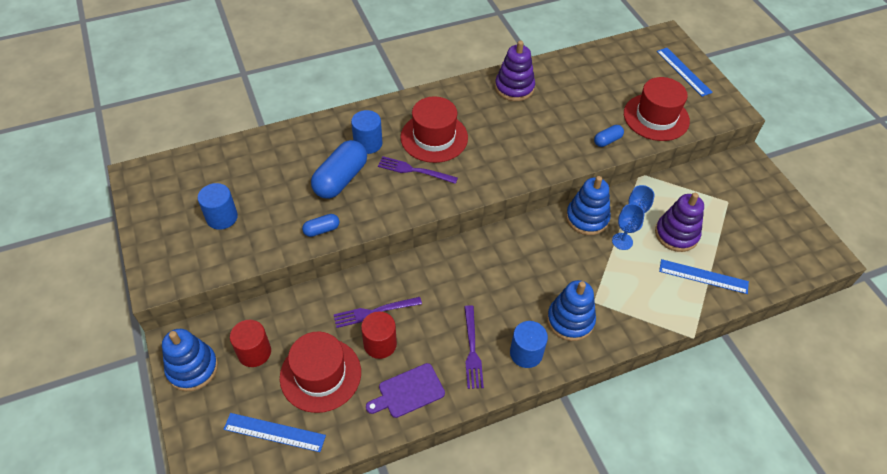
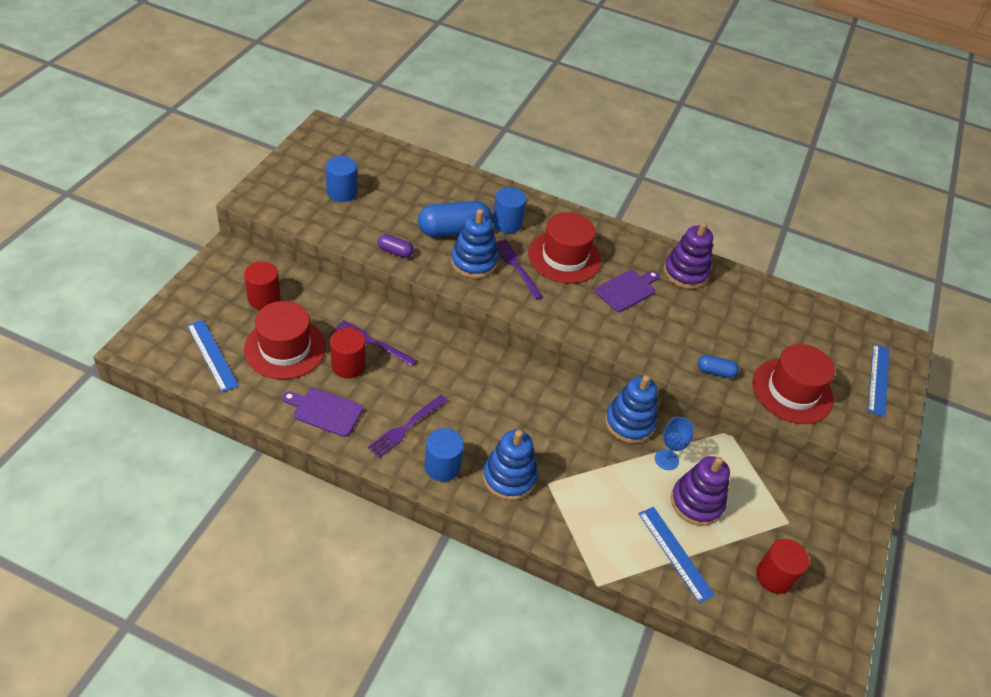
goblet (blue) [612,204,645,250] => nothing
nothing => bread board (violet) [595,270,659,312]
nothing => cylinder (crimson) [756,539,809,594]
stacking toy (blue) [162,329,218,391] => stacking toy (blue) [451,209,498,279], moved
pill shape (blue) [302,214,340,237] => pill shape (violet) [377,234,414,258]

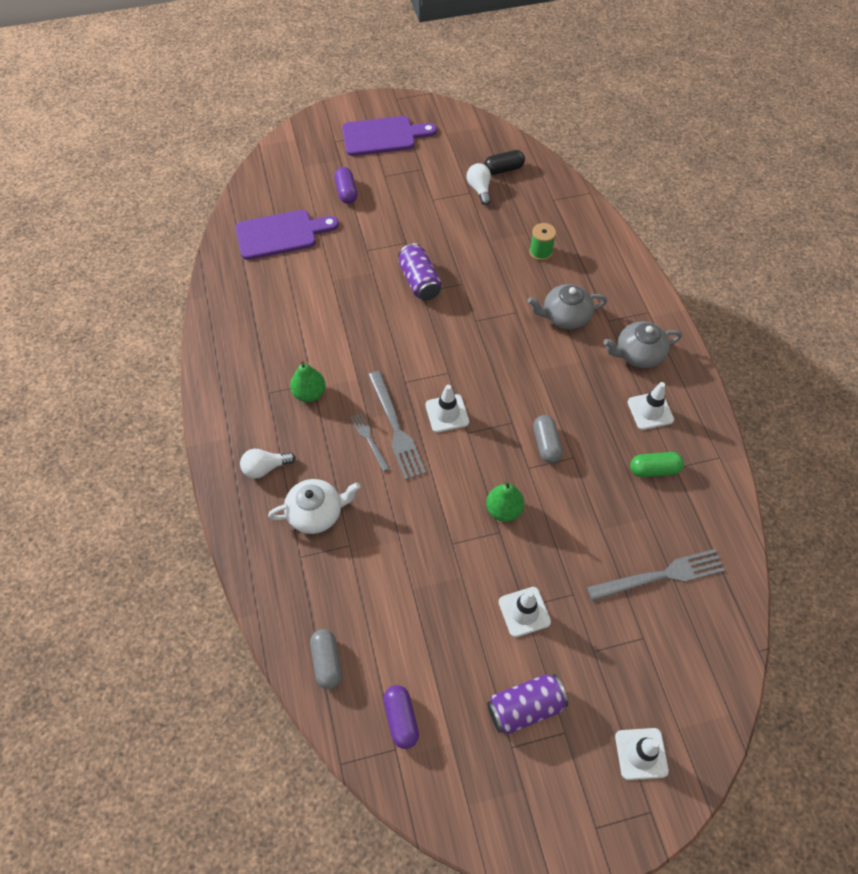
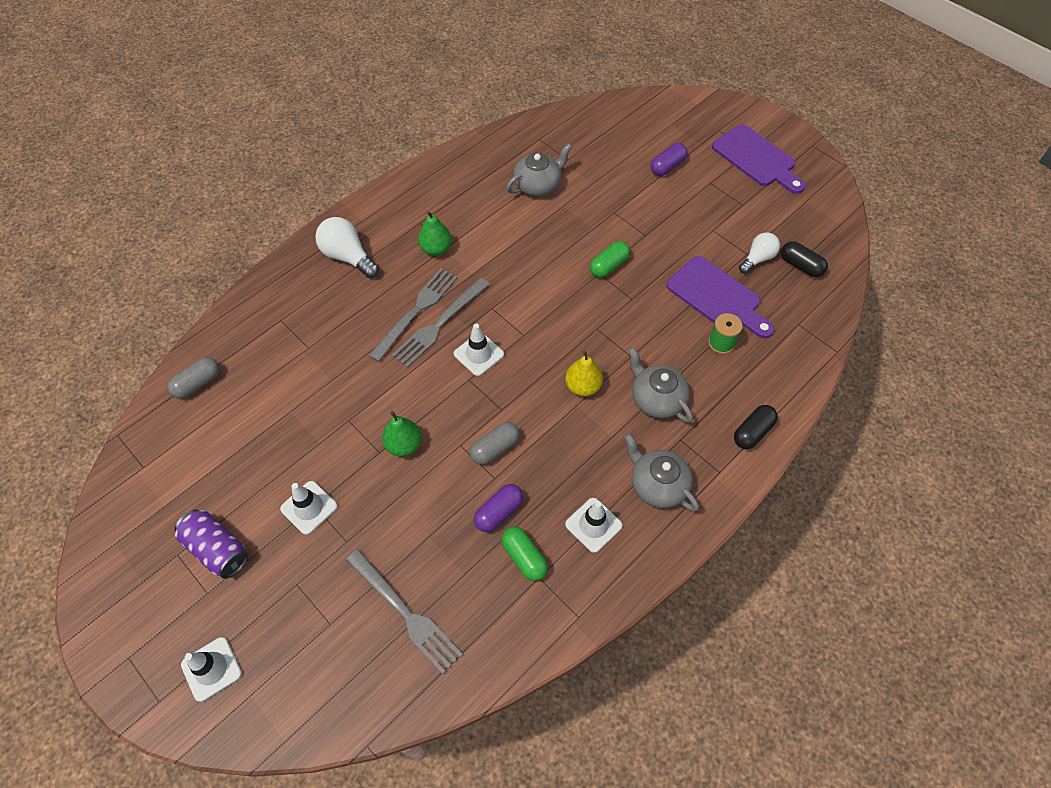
tea pot (white) [268,479,360,534] => nothing
nothing => tea pot (ash-grey) [506,143,572,196]
nothing => toy pear (golden) [565,350,603,396]
nothing => pill shape (black) [734,405,778,449]
bread board (violet) [235,210,339,260] => bread board (violet) [666,256,774,338], moved
pill shape (violet) [383,685,419,749] => pill shape (violet) [474,484,523,532], moved
soda can (violet) [398,243,442,301] => pill shape (leaf-green) [590,241,630,278]
lightbulb (white) [240,449,295,479] => lightbulb (white) [315,217,379,278], x1.51
dinner fork (ash-grey) [350,413,390,472] => dinner fork (ash-grey) [369,268,458,362], x1.80

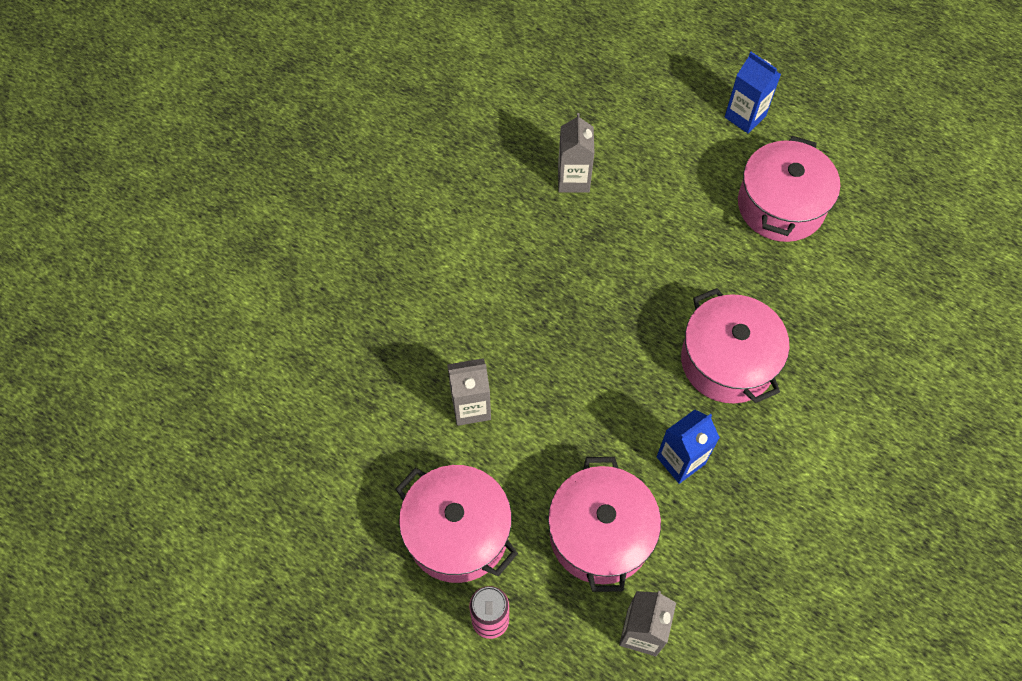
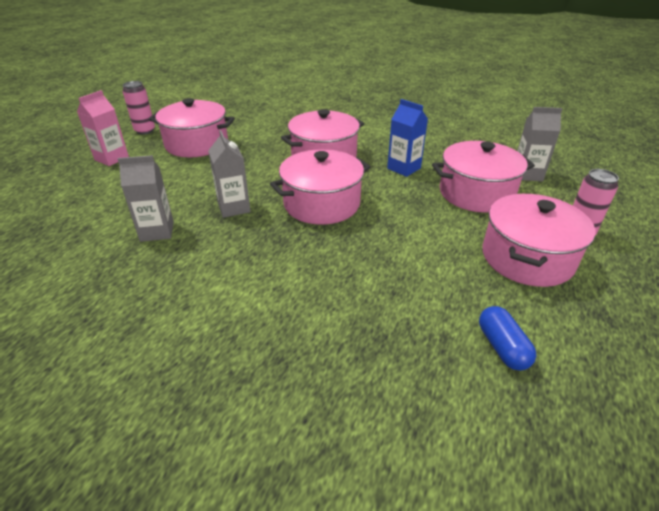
nothing => soda can (pink) [123,81,155,135]
nothing => pot (pink) [270,149,370,225]
nothing => pill shape (blue) [479,306,536,371]
carton (ash-grey) [447,358,491,426] => carton (ash-grey) [208,130,251,218], moved
carton (blue) [725,52,781,134] => carton (pink) [77,90,129,166]

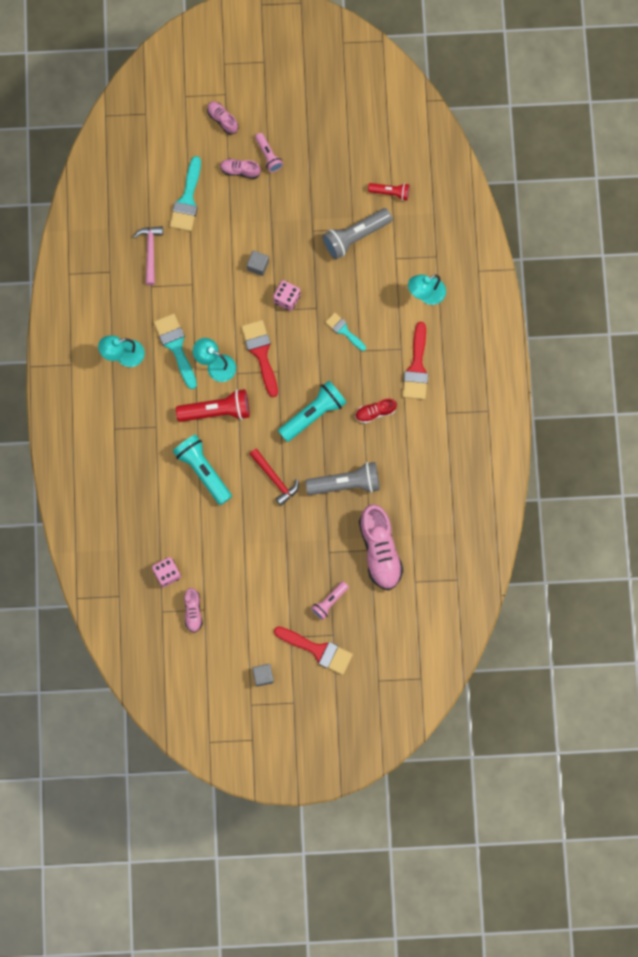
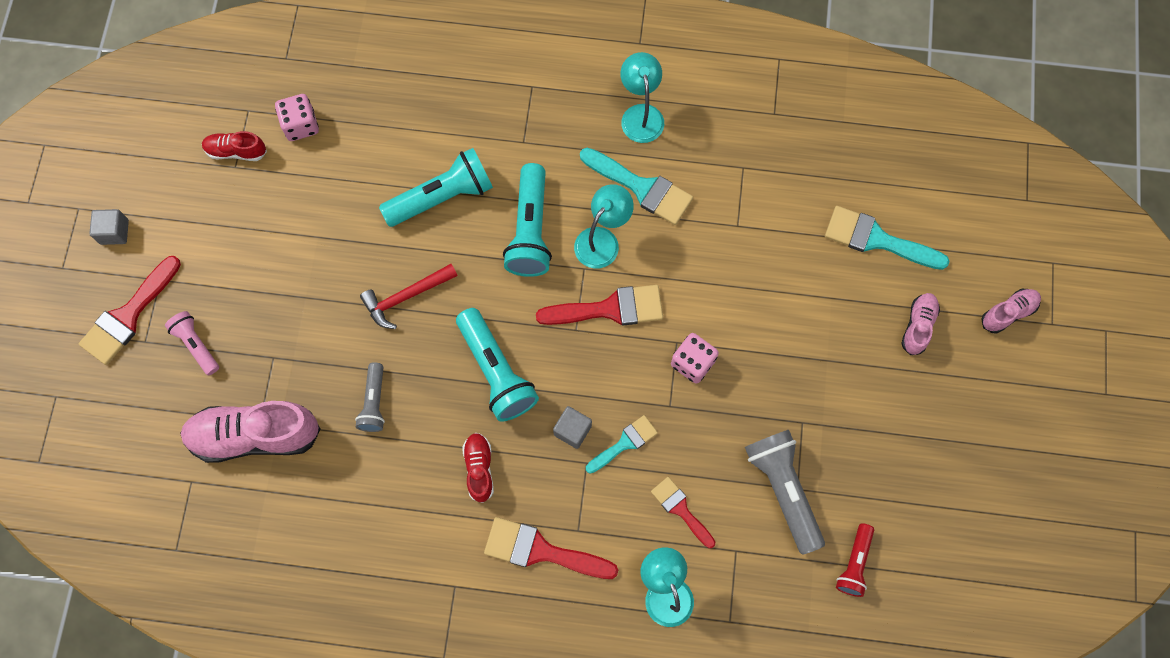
carpenter's hammer (pink) [133,226,163,285] => nothing
torch (pink) [255,133,283,172] => nothing
nothing => paint brush (crimson) [651,477,715,548]
cube (ash-grey) [247,250,269,276] => cube (ash-grey) [553,406,592,449], moved
torch (crimson) [176,389,250,422] => torch (teal) [503,163,552,277]
lace-up shoe (pink) [184,588,203,633] => lace-up shoe (crimson) [202,131,267,161]
paint brush (teal) [154,314,197,389] => paint brush (teal) [580,148,693,225], 45 degrees clockwise
torch (ash-grey) [305,462,380,495] => torch (ash-grey) [355,362,385,432], x0.58

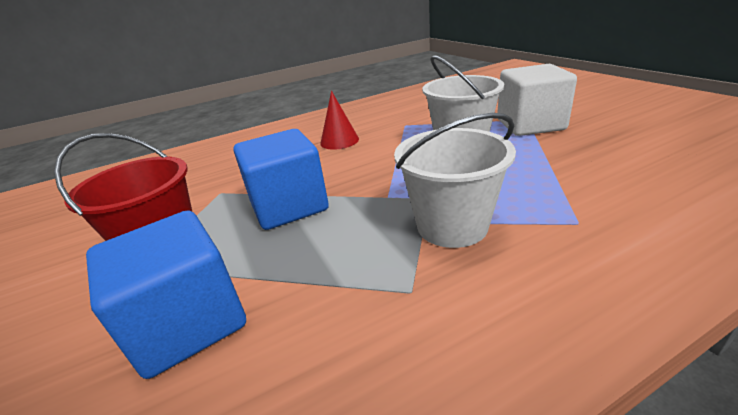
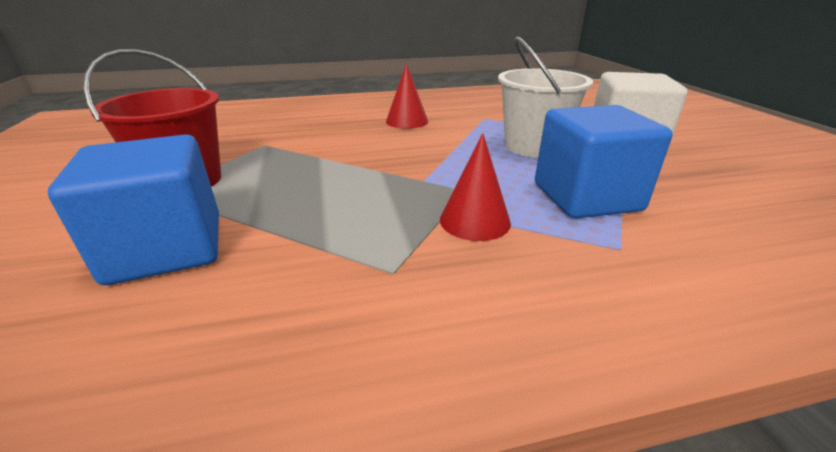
cube (blue) [233,129,329,230] => cube (blue) [535,105,673,218], moved
pail (white) [394,113,516,248] => cone shape (crimson) [440,133,511,241]

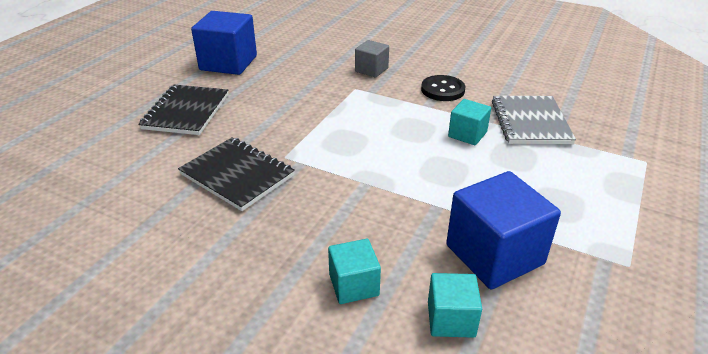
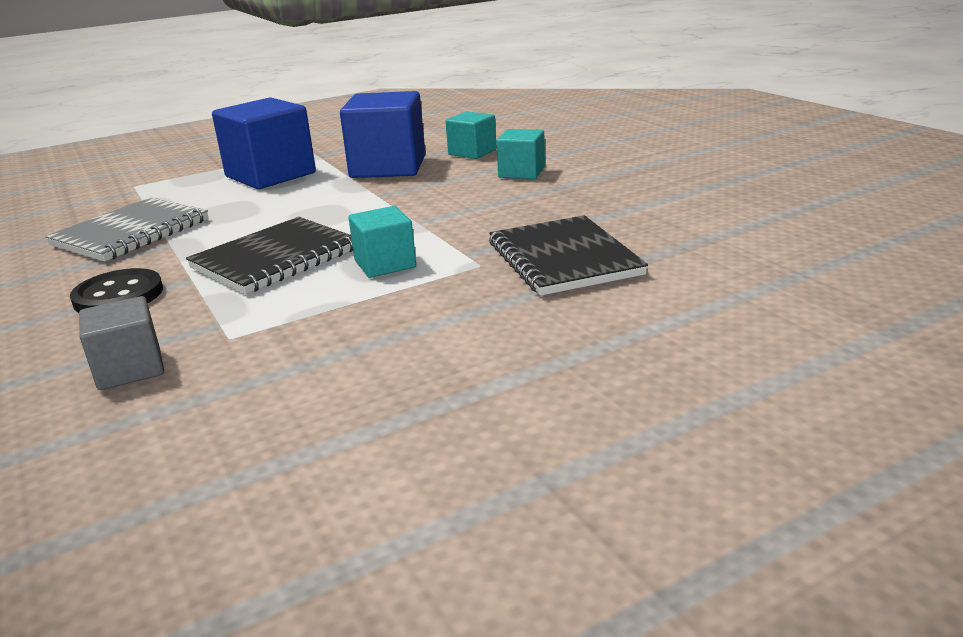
notebook (black) [138,85,229,135] => notebook (black) [186,217,353,294], moved
cube (blue) [191,11,257,75] => cube (blue) [212,97,316,189], moved
cube (teal) [448,99,491,145] => cube (teal) [349,206,416,278], moved

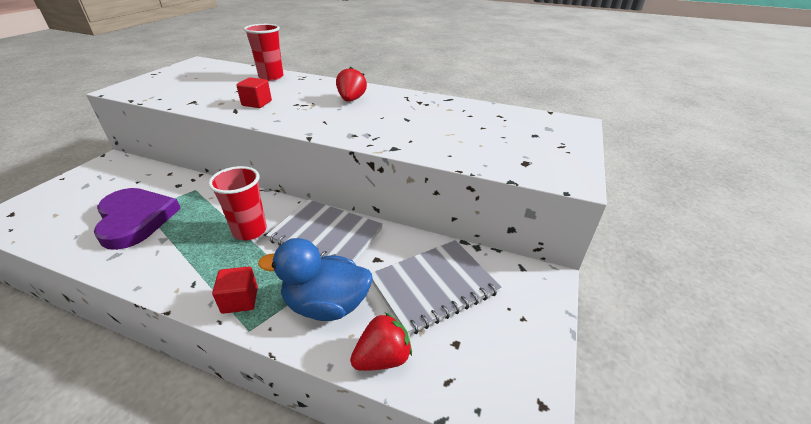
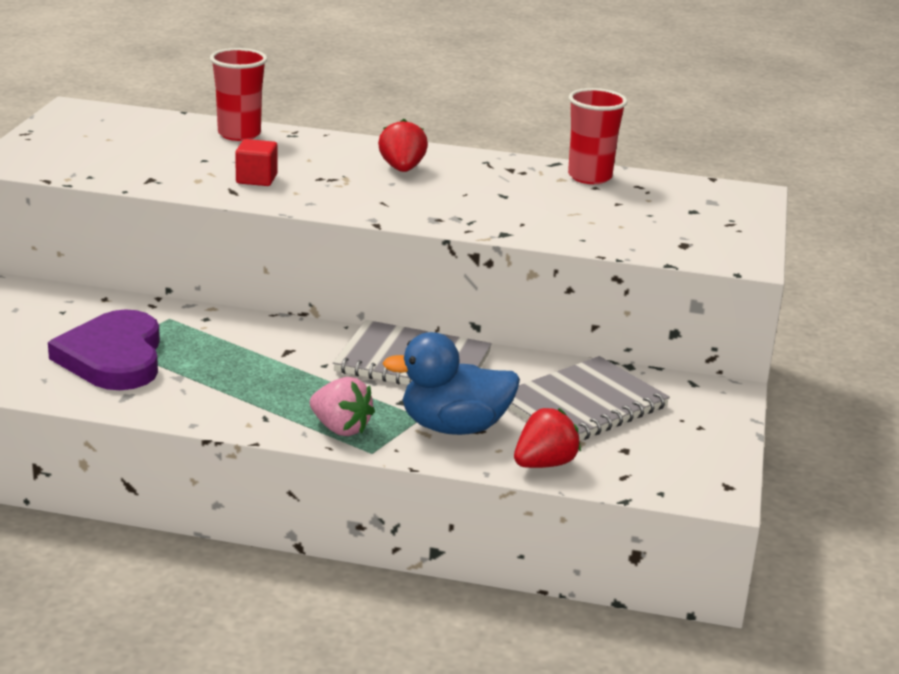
cup (crimson) [208,166,267,240] => cup (crimson) [568,88,628,184], moved
cube (crimson) [212,266,258,314] => toy strawberry (pink) [310,377,375,436]
heart shape (violet) [94,188,181,250] => heart shape (violet) [48,309,160,390], 150 degrees counterclockwise

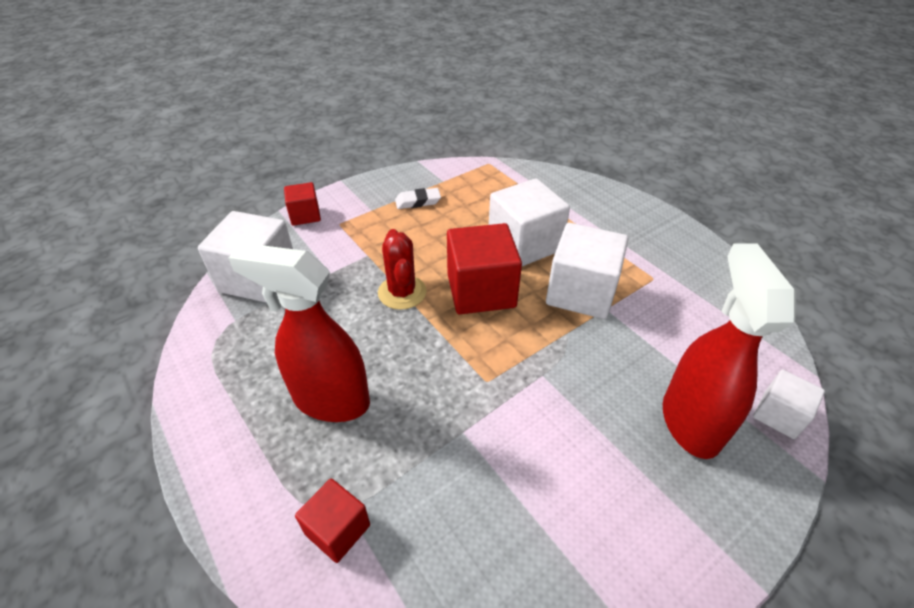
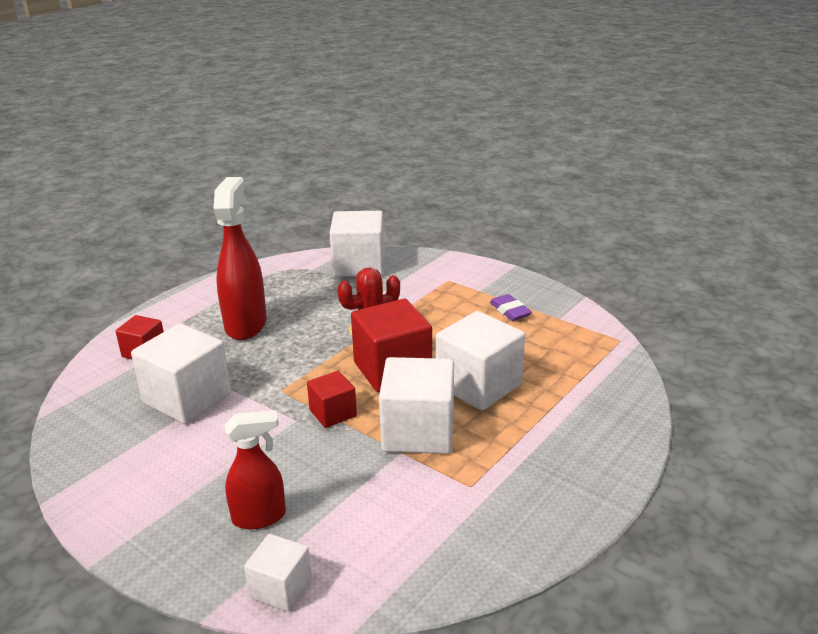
nothing => cube (white) [131,323,231,424]
cube (crimson) [284,182,321,226] => cube (crimson) [307,371,357,428], moved
gum eraser (white) [395,188,441,209] => gum eraser (violet) [490,294,532,321]
sprayer (crimson) [663,244,796,459] => sprayer (crimson) [225,410,286,530], x0.62

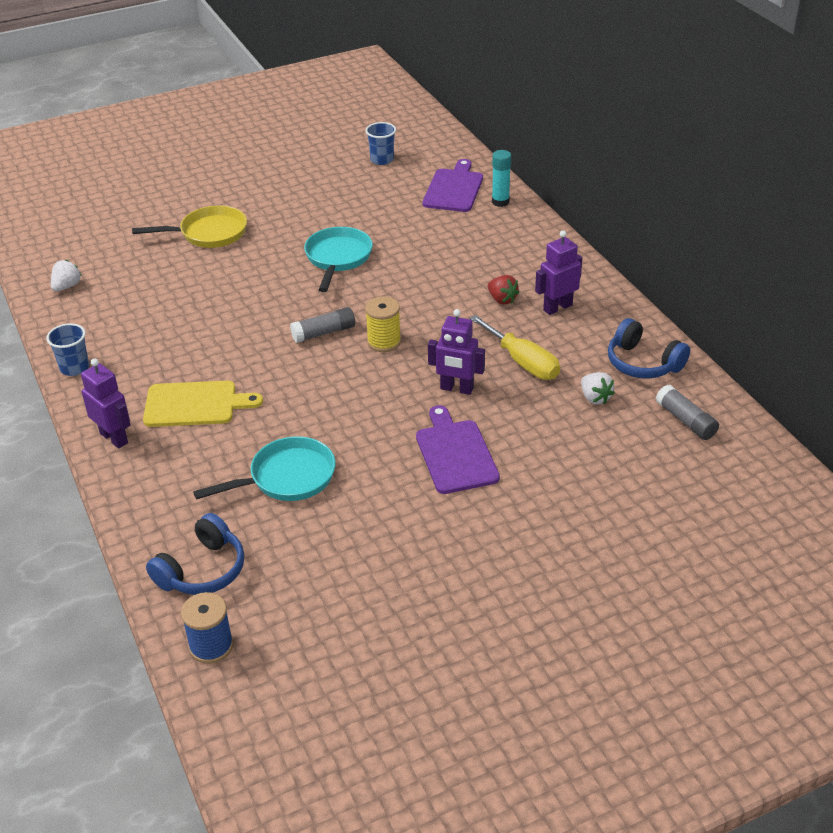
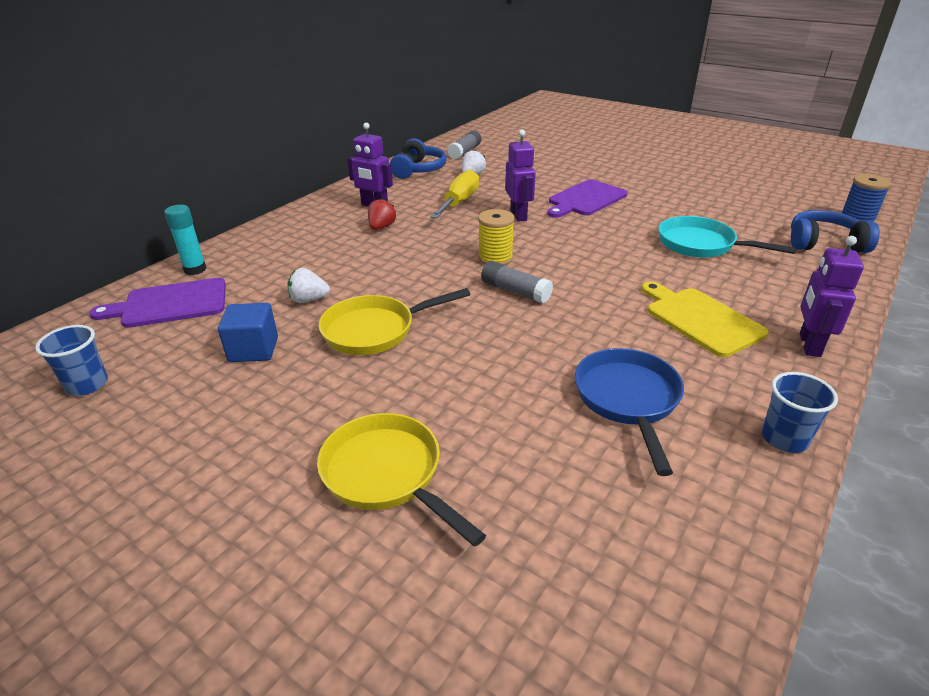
nothing => cube (blue) [218,303,278,362]
nothing => skillet (blue) [575,348,684,476]
toy strawberry (white) [51,260,82,291] => toy strawberry (white) [287,268,330,303], moved
skillet (teal) [304,227,373,292] => skillet (golden) [319,288,470,355]

